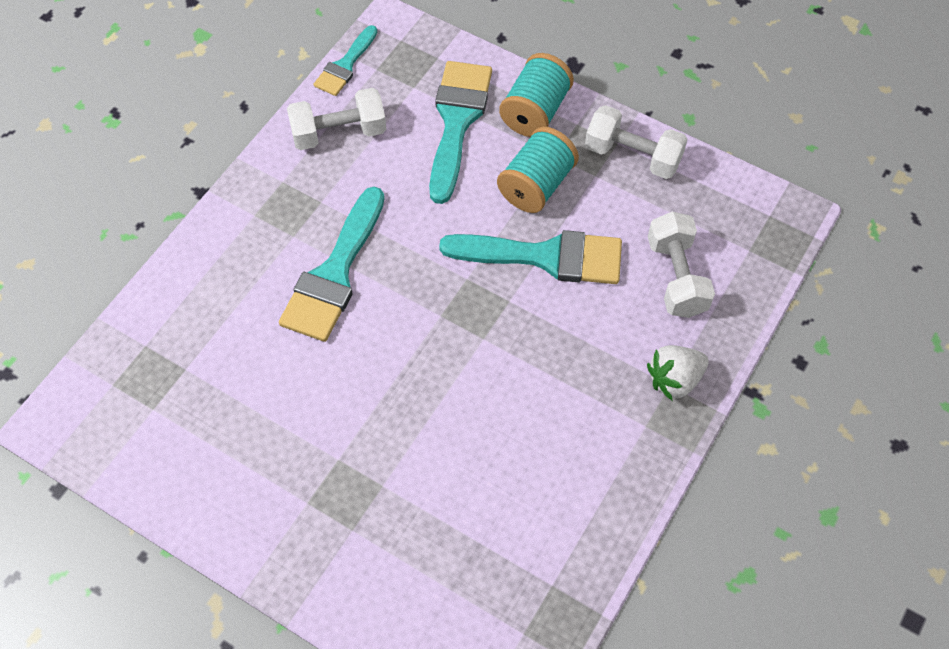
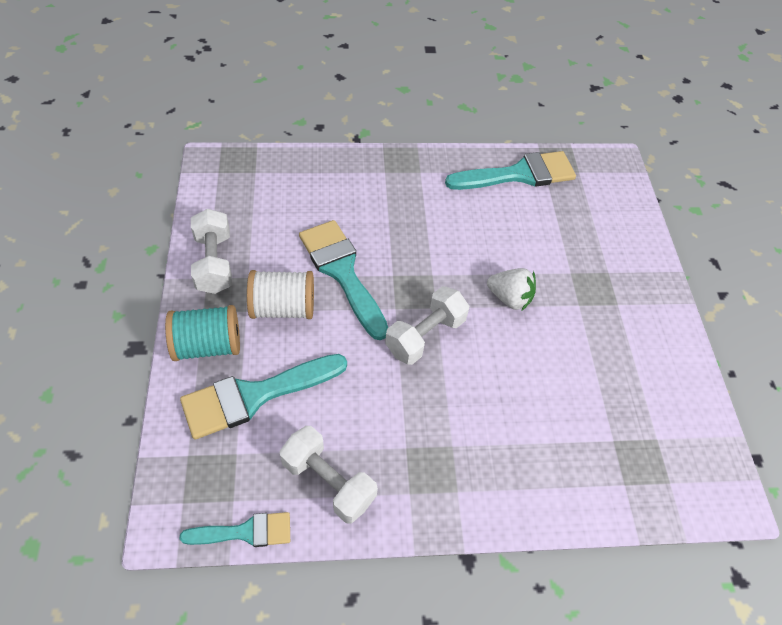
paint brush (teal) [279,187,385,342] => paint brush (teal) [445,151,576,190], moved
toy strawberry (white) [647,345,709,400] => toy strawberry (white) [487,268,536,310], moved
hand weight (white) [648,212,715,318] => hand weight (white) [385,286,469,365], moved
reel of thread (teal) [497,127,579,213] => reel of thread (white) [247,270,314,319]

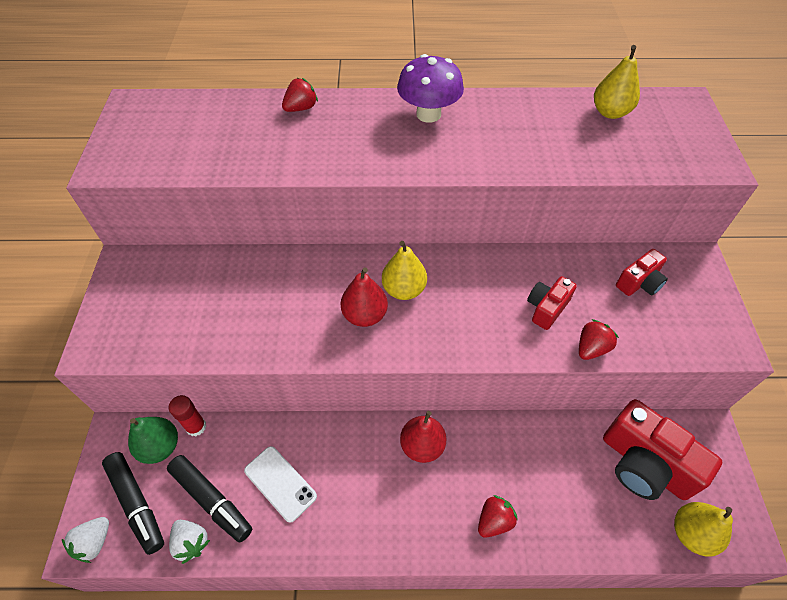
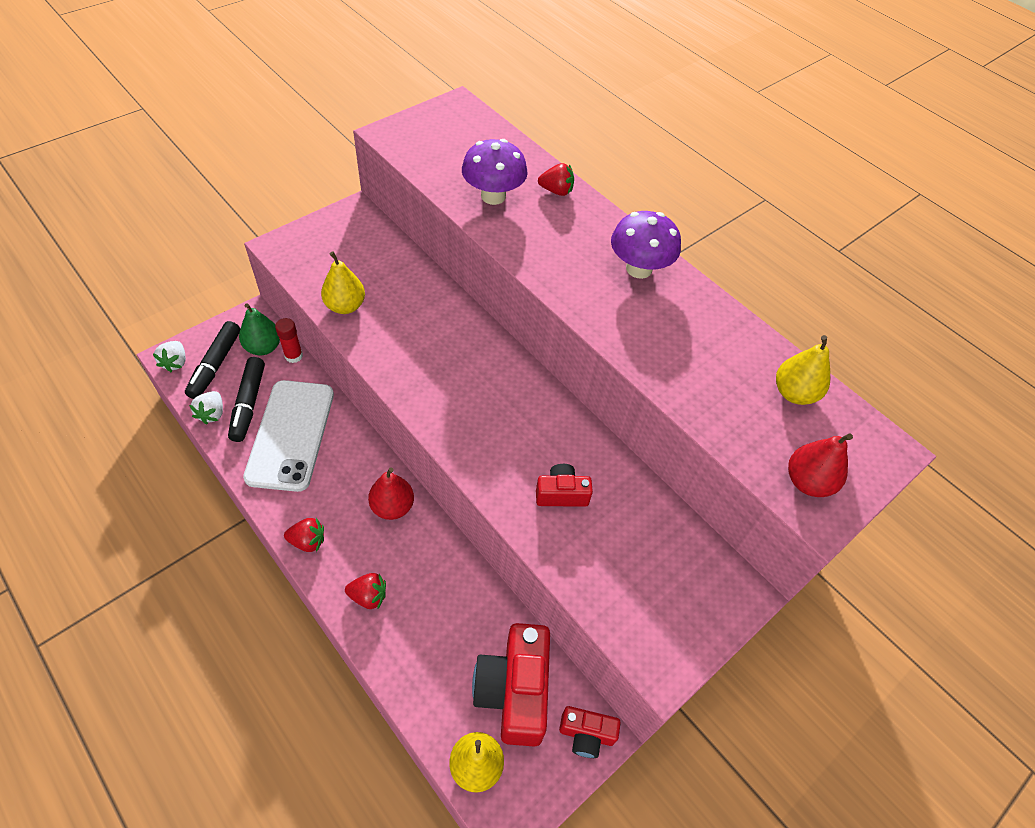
nothing => mushroom (violet) [462,139,527,205]
toy pear (crimson) [340,267,388,327] => toy pear (crimson) [788,433,853,497], moved
toy pear (golden) [382,241,427,300] => toy pear (golden) [321,251,365,314], moved
toy strawberry (crimson) [579,319,619,360] => toy strawberry (crimson) [284,518,324,552], moved
compact camera (crimson) [616,249,668,296] => compact camera (crimson) [559,706,621,758], moved
toy strawberry (white) [62,517,109,563] => toy strawberry (white) [153,341,186,372], 75 degrees counterclockwise
mobile phone (white) [244,446,317,523] => mobile phone (white) [243,380,334,492], x1.85

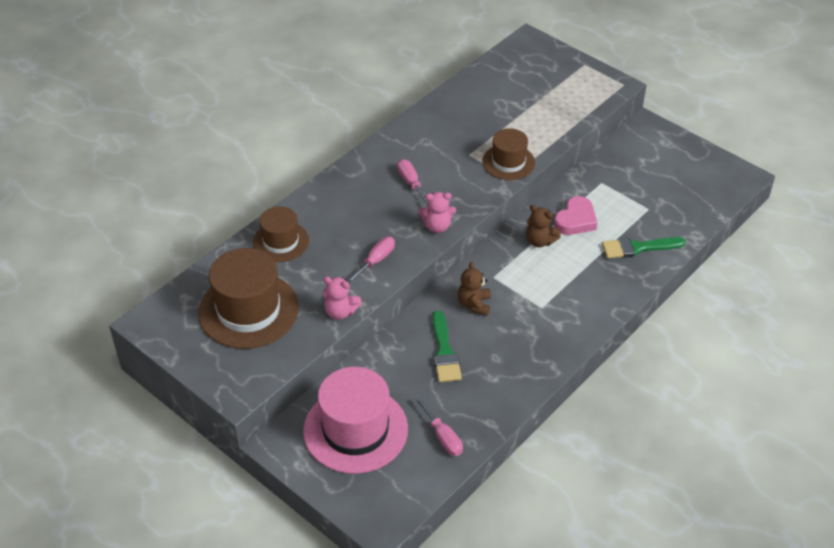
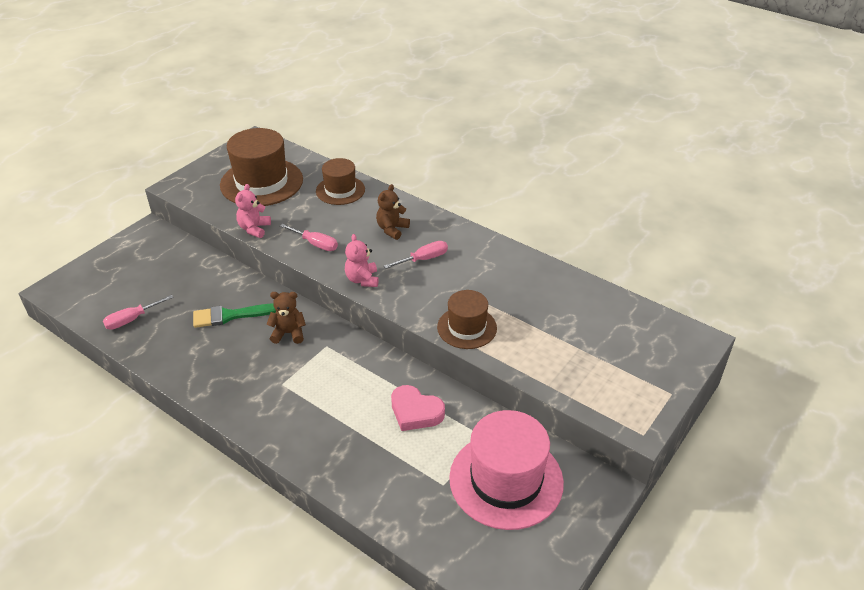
paint brush (leaf-green) [602,237,686,259] => nothing
hat (pink) [303,367,408,474] => hat (pink) [449,410,564,530], moved
teddy bear (brown) [526,205,561,247] => teddy bear (brown) [376,184,410,240], moved

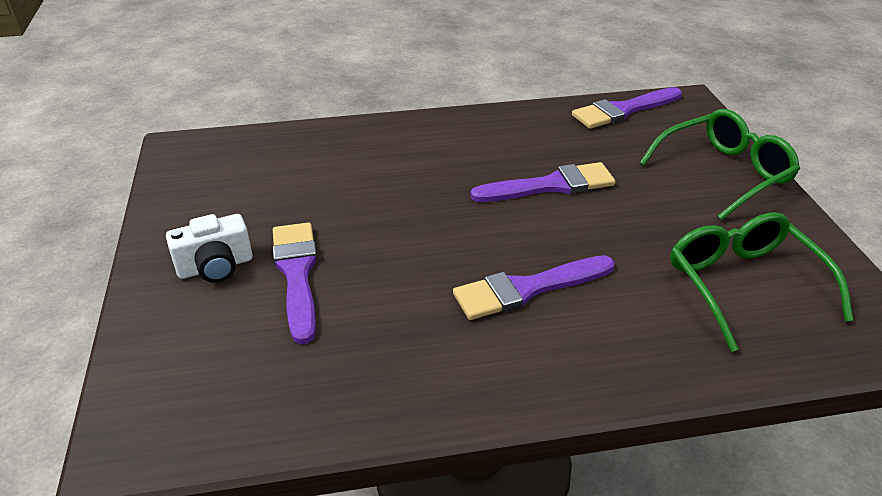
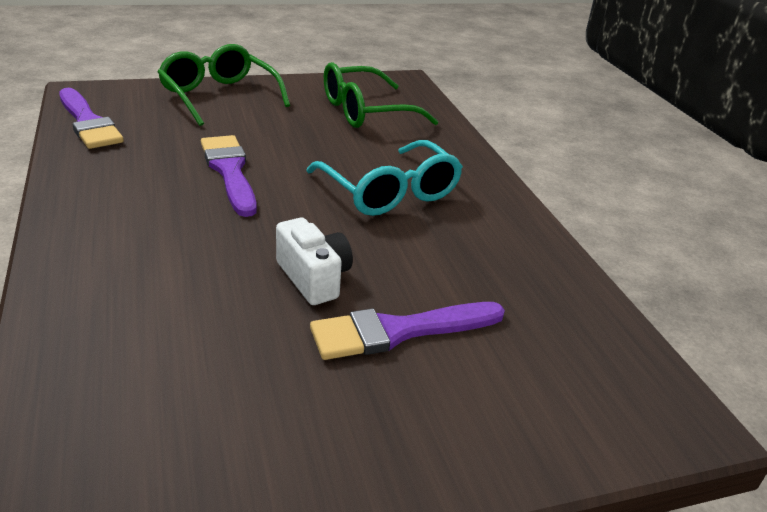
compact camera (white) [166,214,252,283] => compact camera (white) [276,218,353,305], moved
paint brush (violet) [453,255,615,320] => glasses (teal) [306,140,463,216]

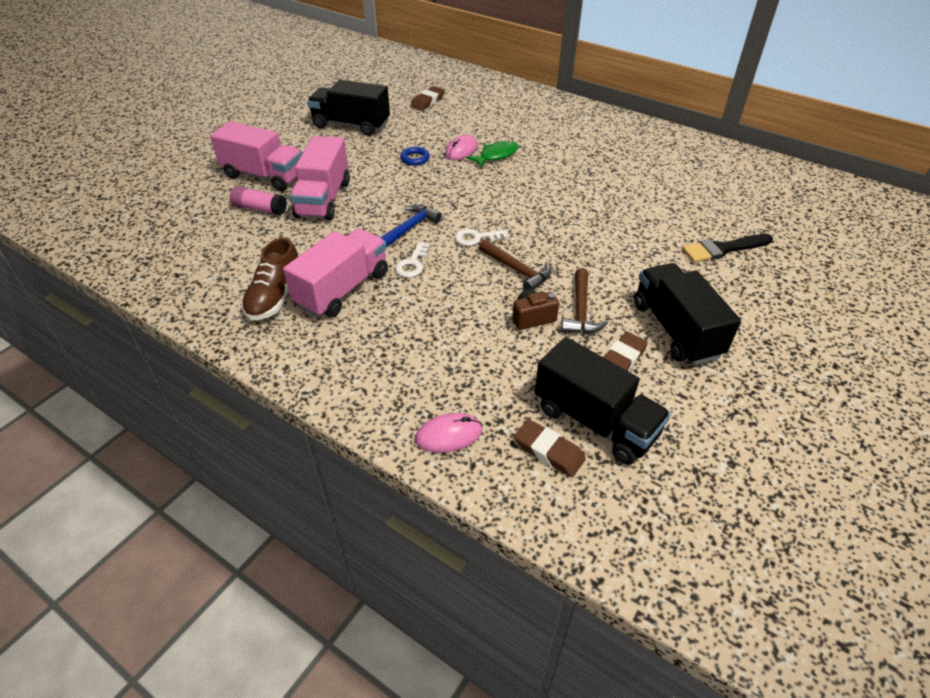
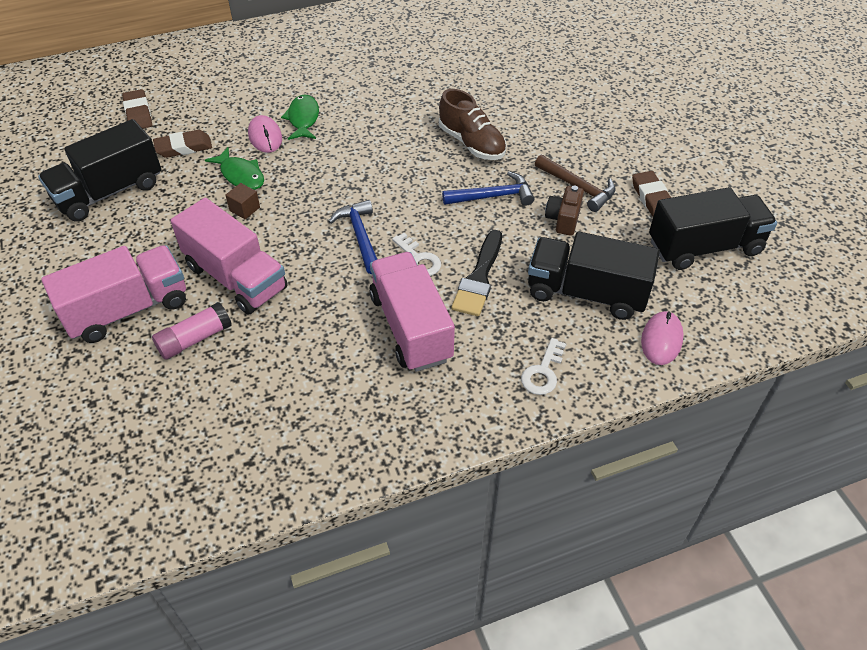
nothing => cube (brown) [225,183,260,219]
lace-up shoe (brown) [242,238,298,320] => lace-up shoe (brown) [439,89,507,160], moved
latchkey (white) [455,229,508,246] => latchkey (white) [521,338,566,395], moved
gum eraser (brown) [514,419,586,477] => gum eraser (brown) [153,130,212,158], moved
truck (black) [634,263,741,365] => truck (black) [528,232,660,320], moved
paint brush (black) [682,234,773,263] => paint brush (black) [452,230,502,316], moved
torus (blue) [400,147,430,166] => fish (leaf-green) [205,147,264,190]
carpenter's hammer (brown) [479,239,552,290] => carpenter's hammer (blue) [442,171,534,205]

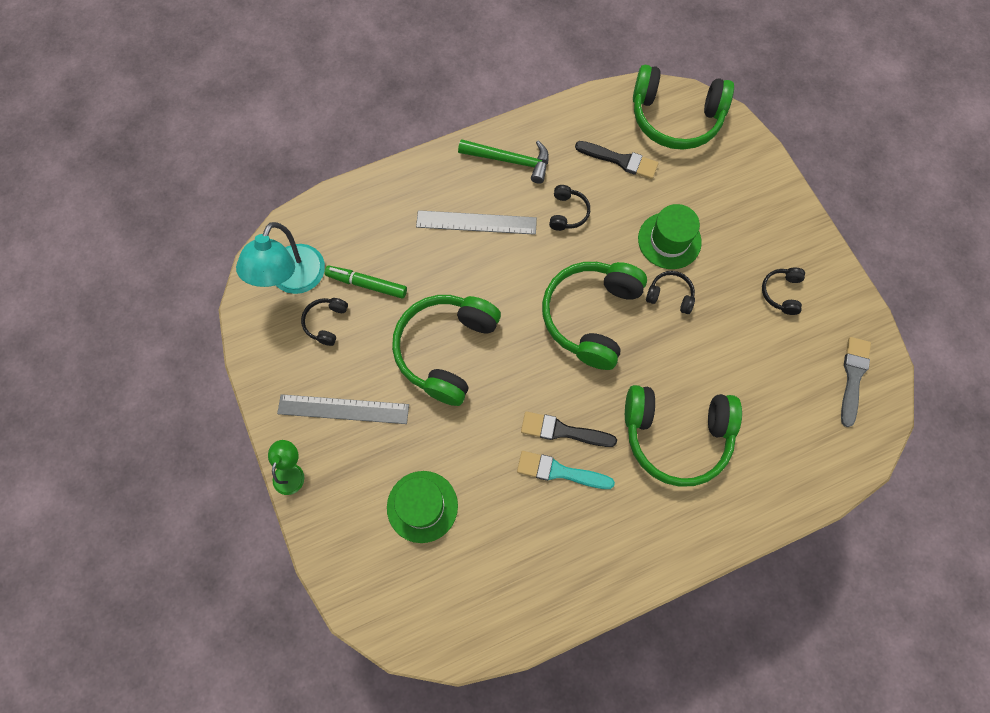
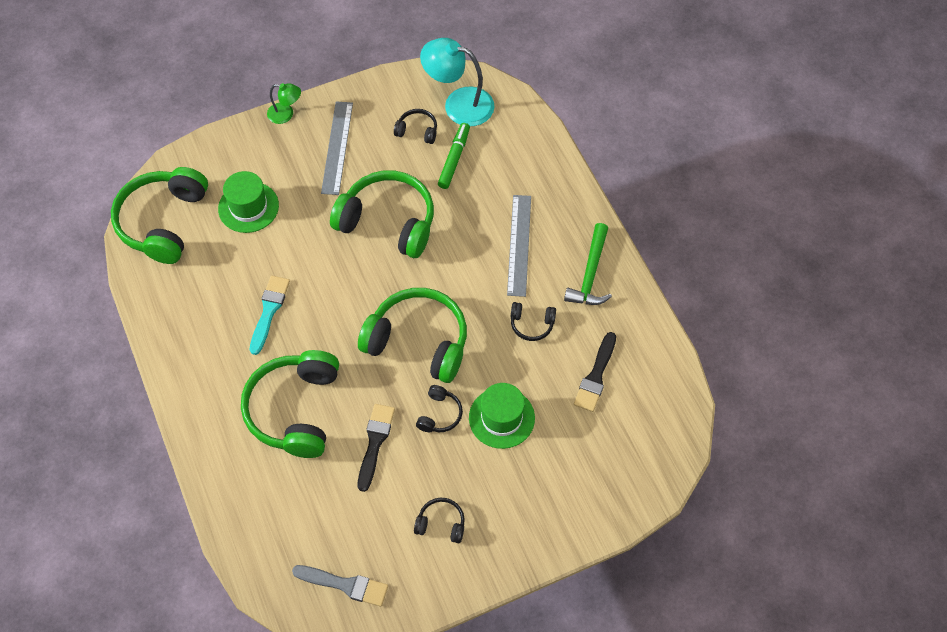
paint brush (black) [521,411,617,447] => paint brush (black) [358,404,395,492], moved
over-ear headphones (leaf-green) [633,65,734,150] => over-ear headphones (leaf-green) [111,167,208,264], moved

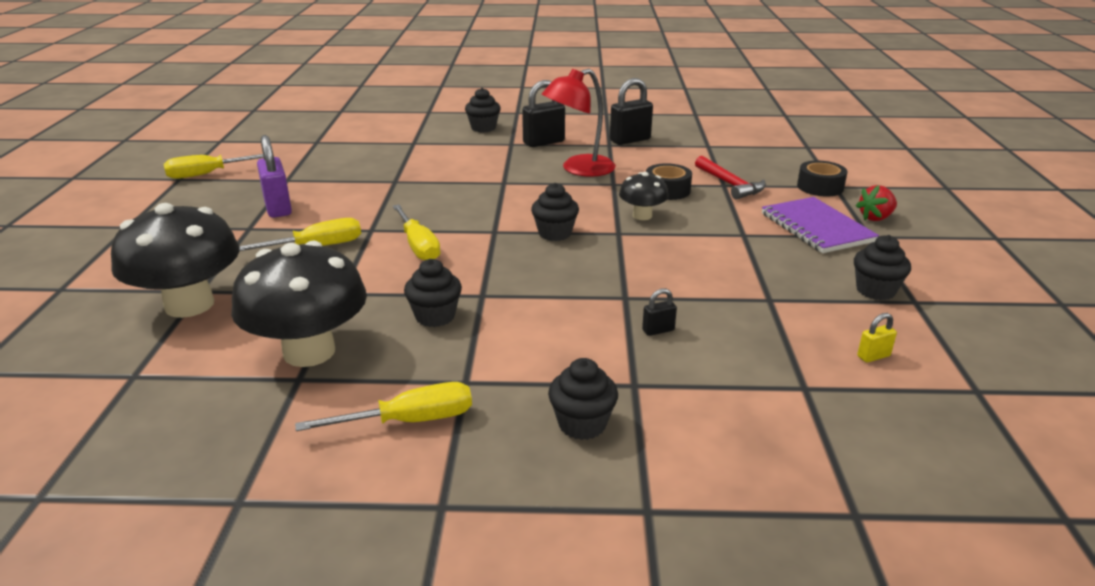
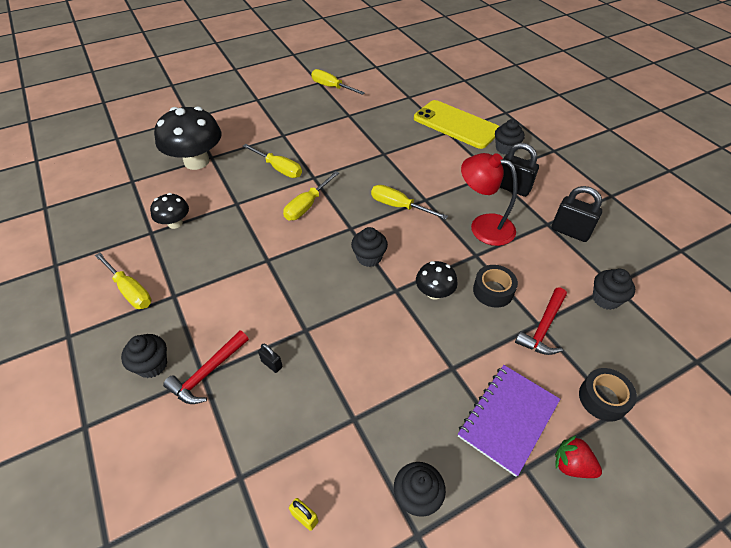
padlock (violet) [257,135,292,218] => nothing
nothing => carpenter's hammer (crimson) [163,331,249,404]
nothing => flat screwdriver (golden) [371,185,448,220]
nothing => mobile phone (golden) [414,100,500,149]
fairy cake (black) [404,259,462,327] => fairy cake (black) [593,268,635,310], moved
mushroom (black) [231,241,367,367] => mushroom (black) [150,193,189,229], x0.52

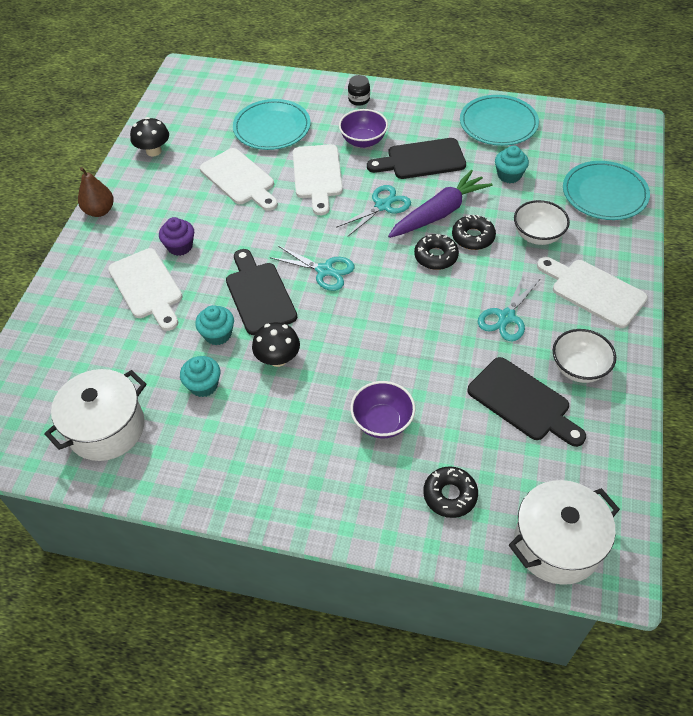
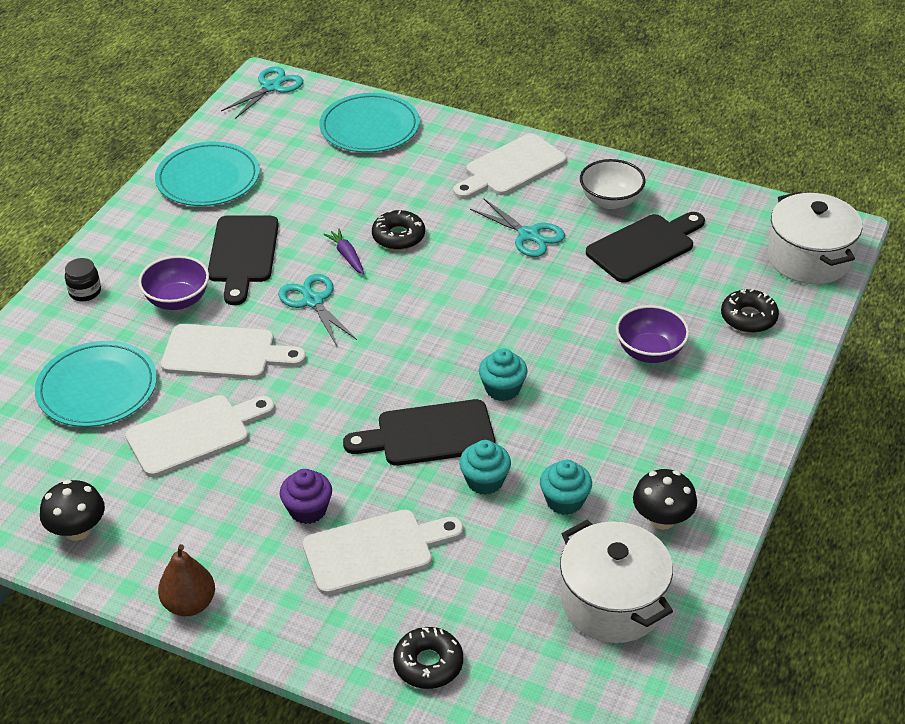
deep dish (white) [514,200,570,245] => nothing
mushroom (black) [252,322,300,367] => mushroom (black) [633,469,697,530], moved
pair of scissors (teal) [269,246,354,291] => pair of scissors (teal) [221,67,303,119], moved
donut (black) [414,234,459,270] => donut (black) [393,627,463,689], moved
fairy cake (teal) [495,145,529,183] => fairy cake (teal) [479,348,528,401], moved
carrot (violet) [388,170,492,238] => carrot (violet) [323,228,364,275], x0.46

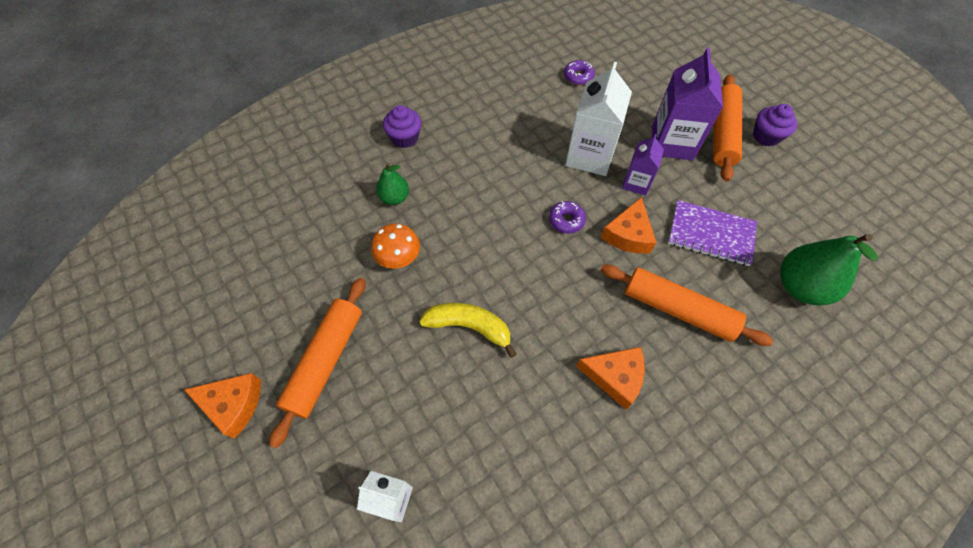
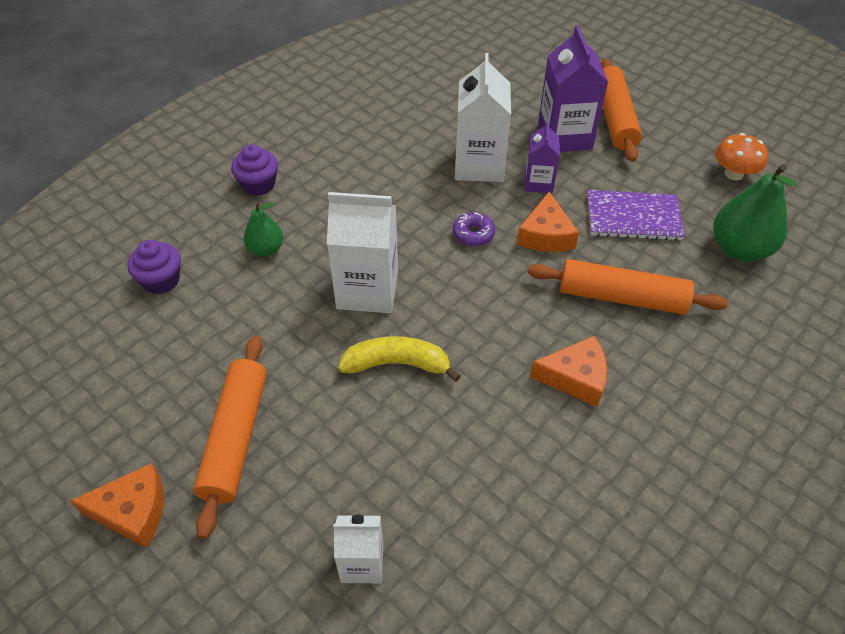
donut (violet) [564,60,595,85] => nothing
nothing => carton (white) [327,192,398,313]
mushroom (orange) [371,224,420,269] => mushroom (orange) [715,133,768,180], moved
fairy cake (violet) [753,104,797,146] => fairy cake (violet) [127,240,181,294], moved

